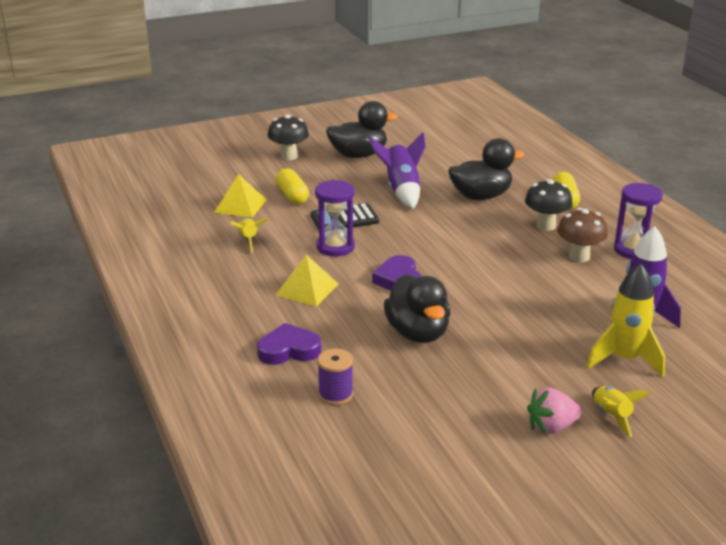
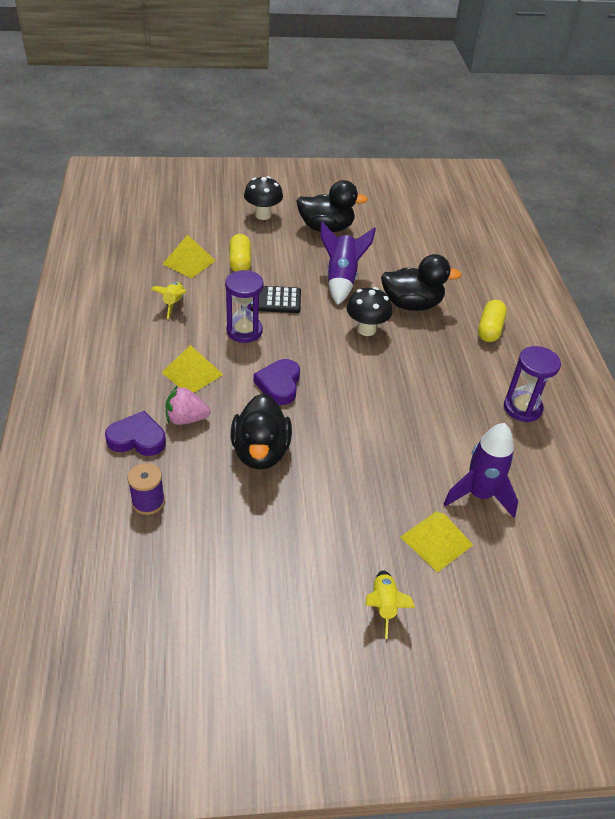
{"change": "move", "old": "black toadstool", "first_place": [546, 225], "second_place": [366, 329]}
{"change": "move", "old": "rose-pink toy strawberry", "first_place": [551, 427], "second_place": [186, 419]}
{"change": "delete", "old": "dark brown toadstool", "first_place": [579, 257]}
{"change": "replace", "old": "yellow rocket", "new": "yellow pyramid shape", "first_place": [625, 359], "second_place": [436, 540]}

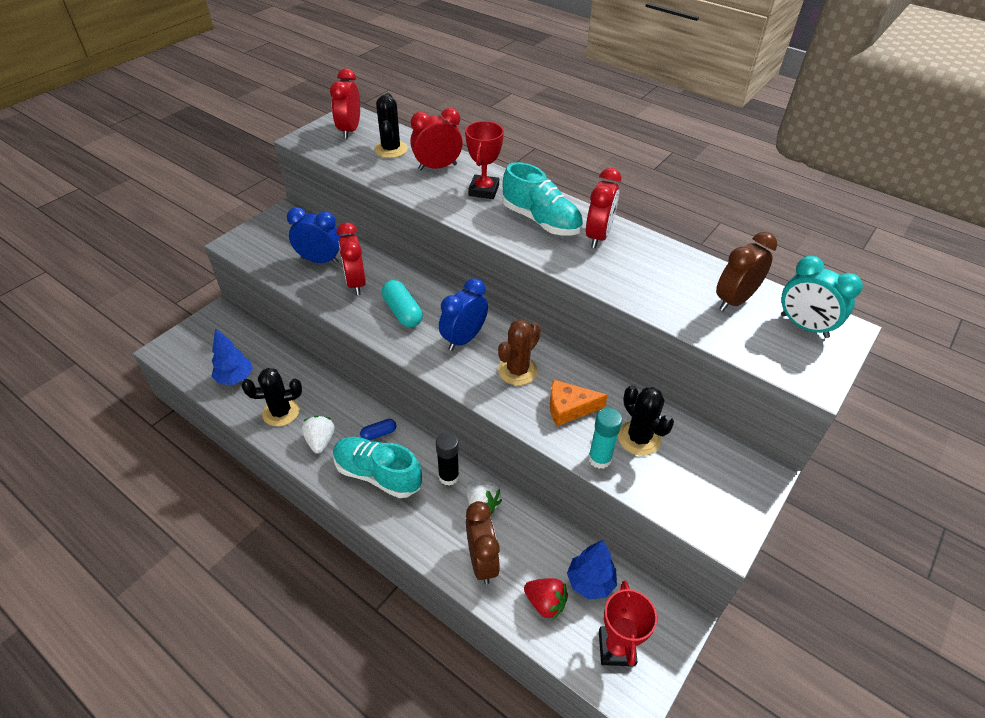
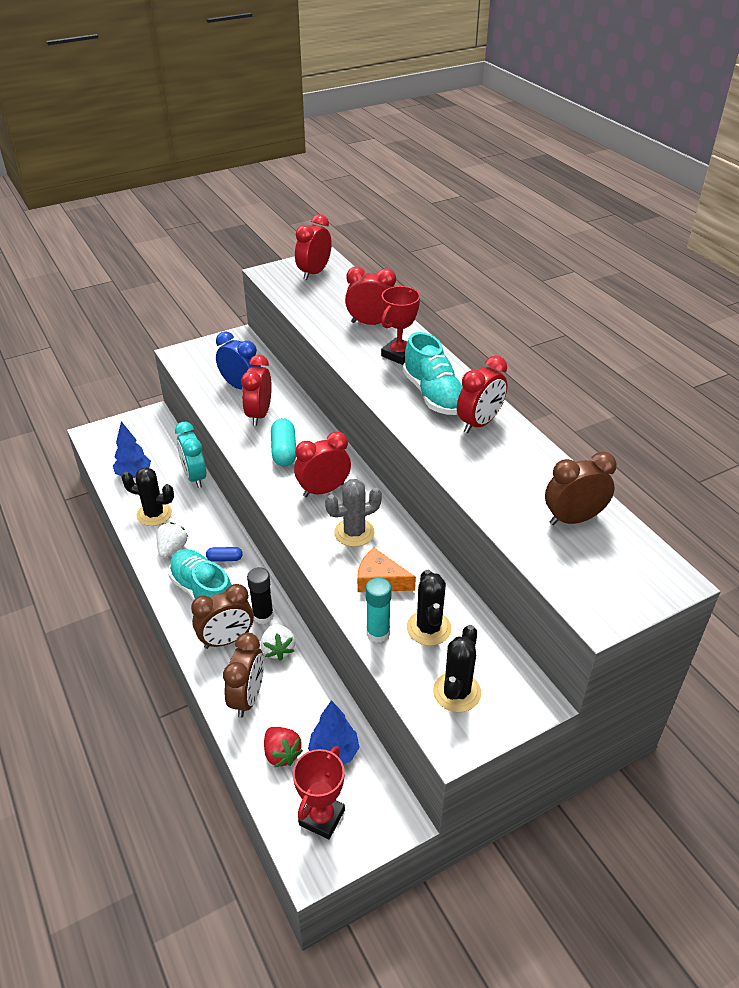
{"change": "move", "old": "black saguaro cactus", "first_place": [391, 149], "second_place": [457, 692]}
{"change": "recolor", "old": "royal blue bedside clock", "new": "crimson bedside clock", "first_place": [464, 339], "second_place": [323, 490]}
{"change": "recolor", "old": "dark brown saguaro cactus", "new": "ash-grey saguaro cactus", "first_place": [517, 371], "second_place": [354, 532]}
{"change": "move", "old": "aqua bedside clock", "first_place": [804, 326], "second_place": [194, 477]}
{"change": "insert", "new": "dark brown bedside clock", "second_place": [227, 640]}

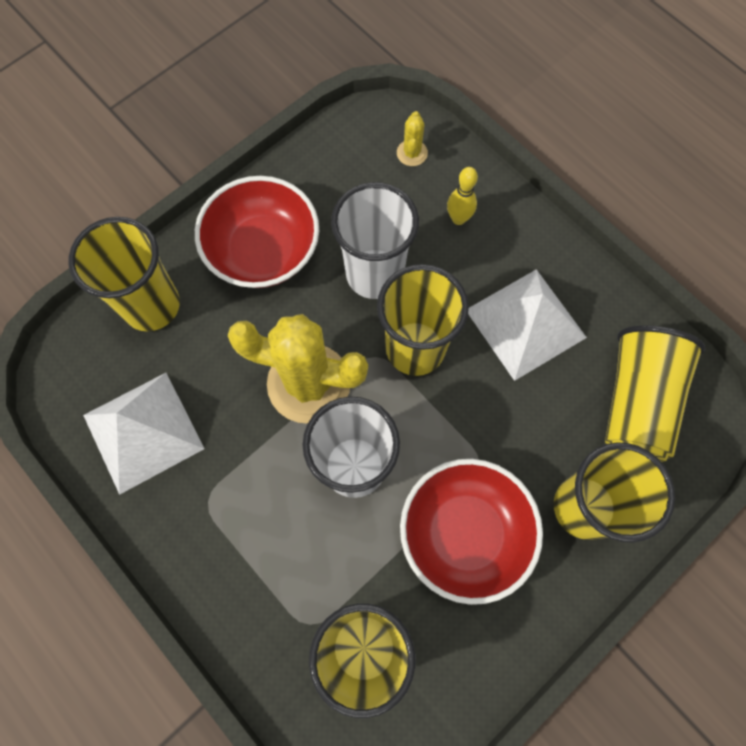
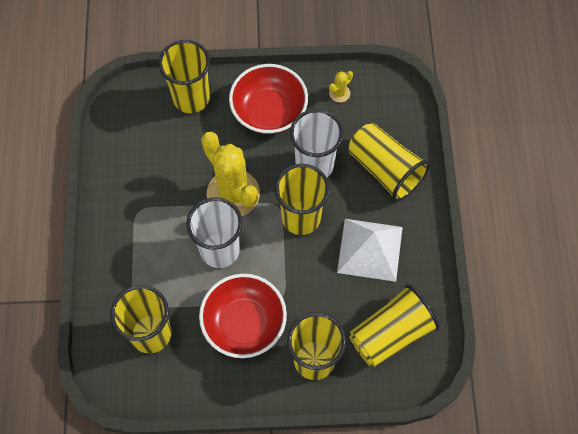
{"change": "delete", "old": "pure white pyramid shape", "first_place": [143, 432]}
{"change": "move", "old": "yellow saguaro cactus", "first_place": [412, 153], "second_place": [339, 93]}
{"change": "replace", "old": "yellow bowling pin", "new": "yellow beaker", "first_place": [458, 218], "second_place": [385, 170]}

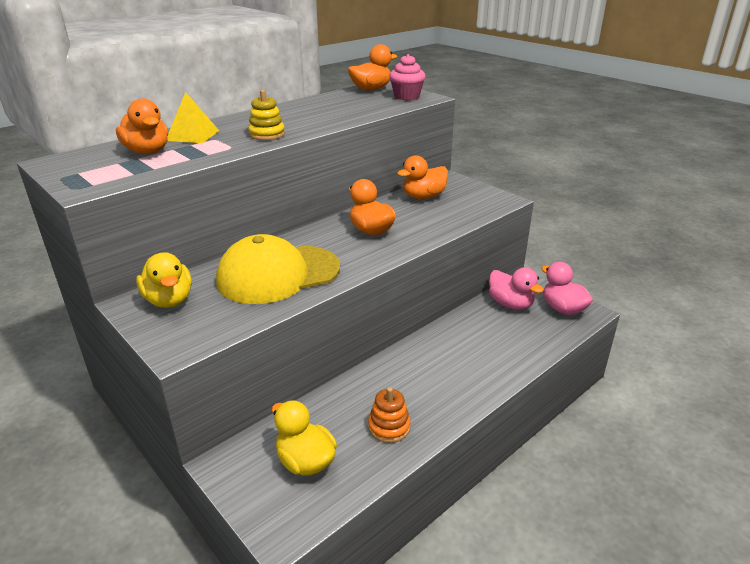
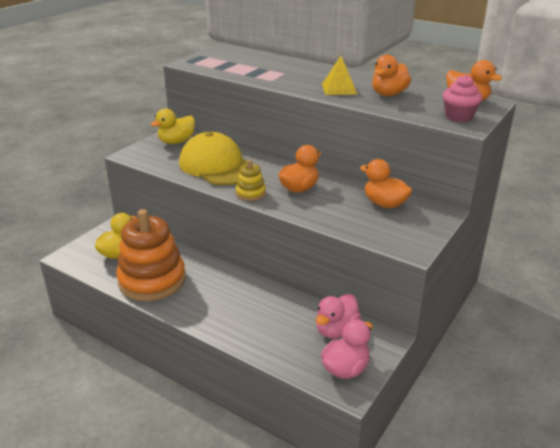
{"change": "move", "old": "orange-coloured duck", "first_place": [147, 152], "second_place": [389, 94]}
{"change": "move", "old": "yellow pyramid shape", "first_place": [192, 135], "second_place": [339, 89]}
{"change": "move", "old": "yellow stacking rings", "first_place": [267, 134], "second_place": [250, 193]}
{"change": "resize", "old": "orange-coloured stacking rings", "first_place": [389, 427], "second_place": [152, 280], "factor": 2.22}

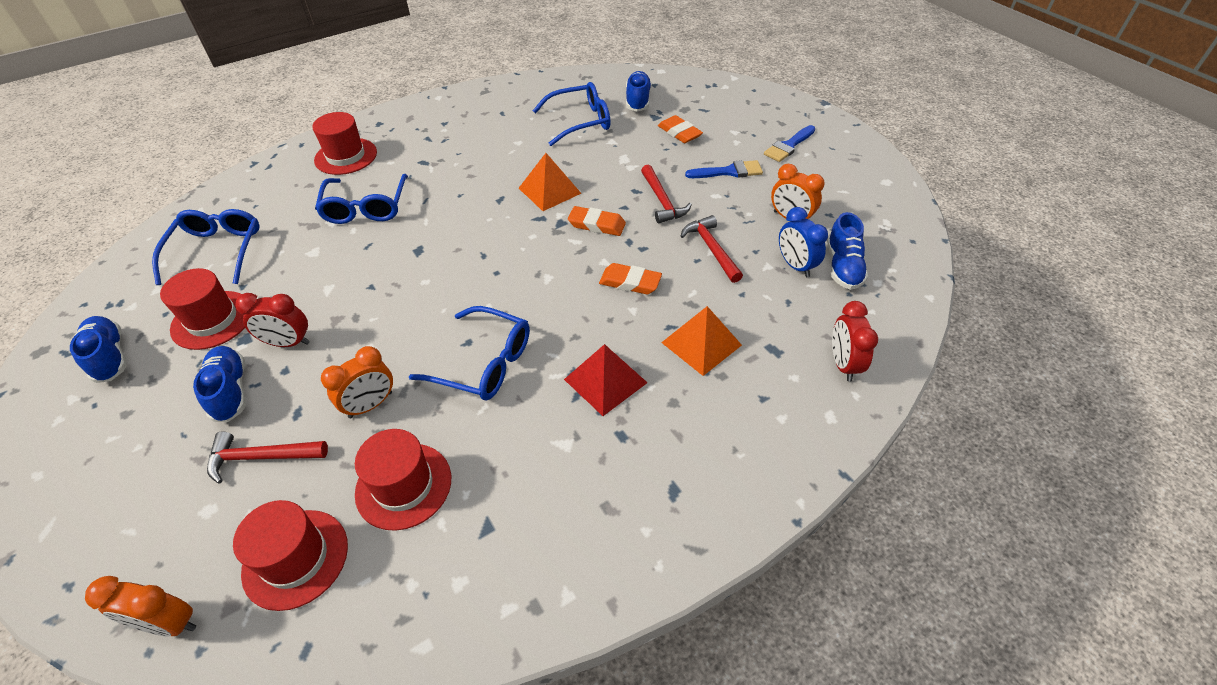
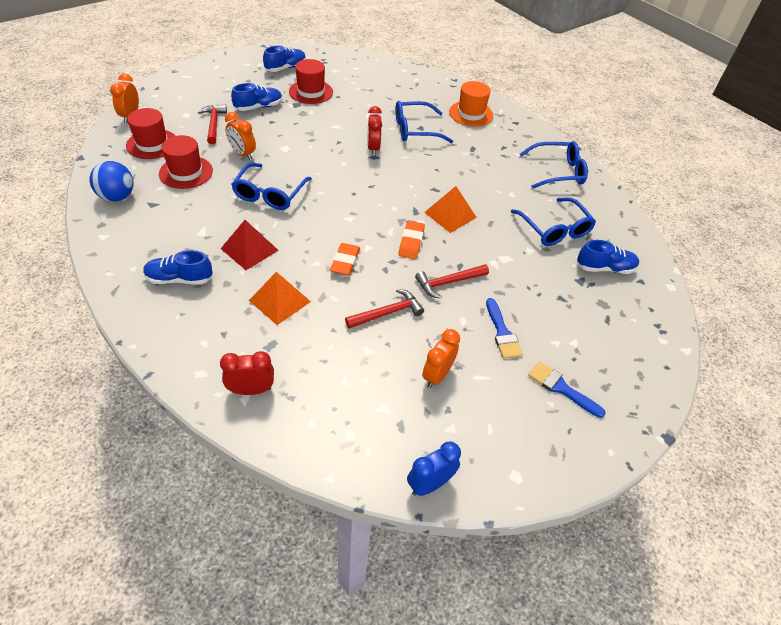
{"change": "move", "old": "royal blue glasses", "first_place": [217, 251], "second_place": [557, 172]}
{"change": "move", "old": "crimson bedside clock", "first_place": [288, 343], "second_place": [373, 148]}
{"change": "recolor", "old": "crimson tall hat", "new": "orange-coloured tall hat", "first_place": [346, 156], "second_place": [471, 114]}
{"change": "delete", "old": "orange-coloured pencil eraser", "first_place": [679, 133]}
{"change": "move", "old": "royal blue bedside clock", "first_place": [795, 265], "second_place": [430, 484]}
{"change": "move", "old": "royal blue sneaker", "first_place": [843, 267], "second_place": [179, 279]}
{"change": "insert", "new": "royal blue play ball", "second_place": [117, 197]}

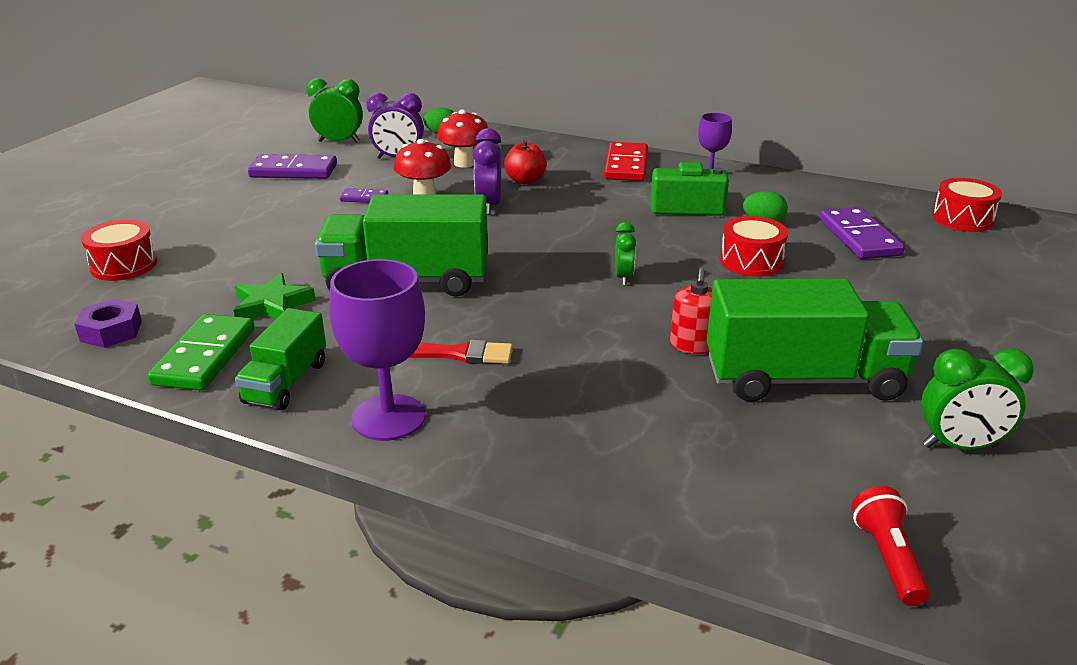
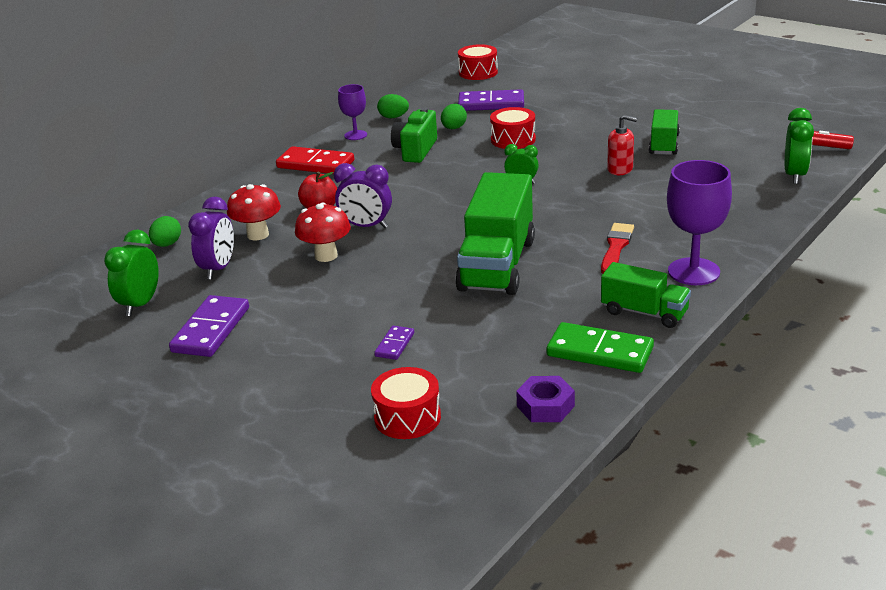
{"change": "delete", "old": "emerald star", "first_place": [272, 305]}
{"change": "move", "old": "royal purple domino", "first_place": [364, 198], "second_place": [394, 345]}
{"change": "resize", "old": "emerald truck", "first_place": [803, 379], "second_place": [664, 144], "factor": 0.56}
{"change": "move", "old": "emerald bedside clock", "first_place": [959, 446], "second_place": [794, 176]}
{"change": "insert", "new": "emerald toy egg", "second_place": [393, 117]}

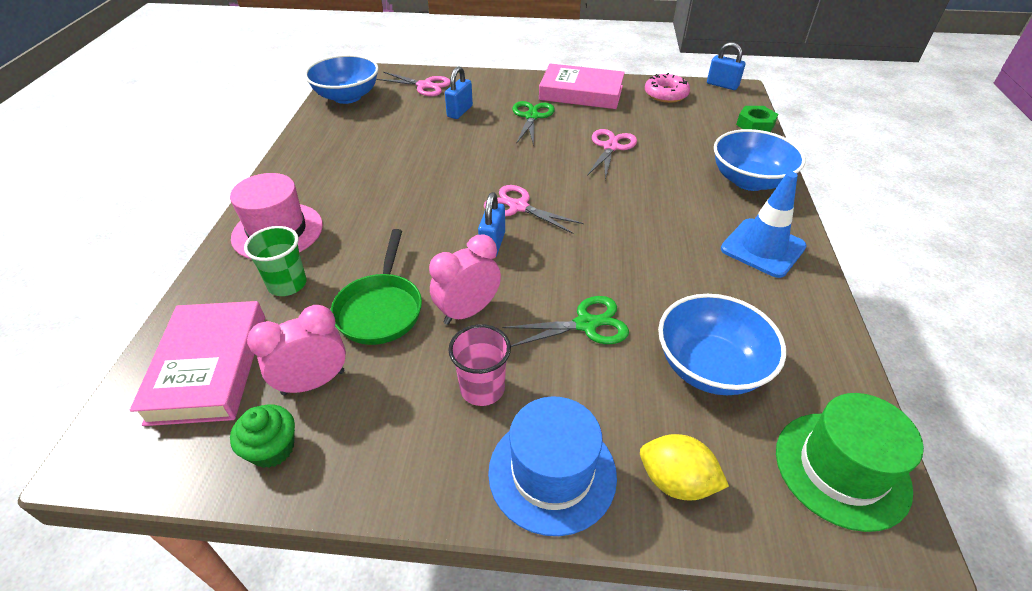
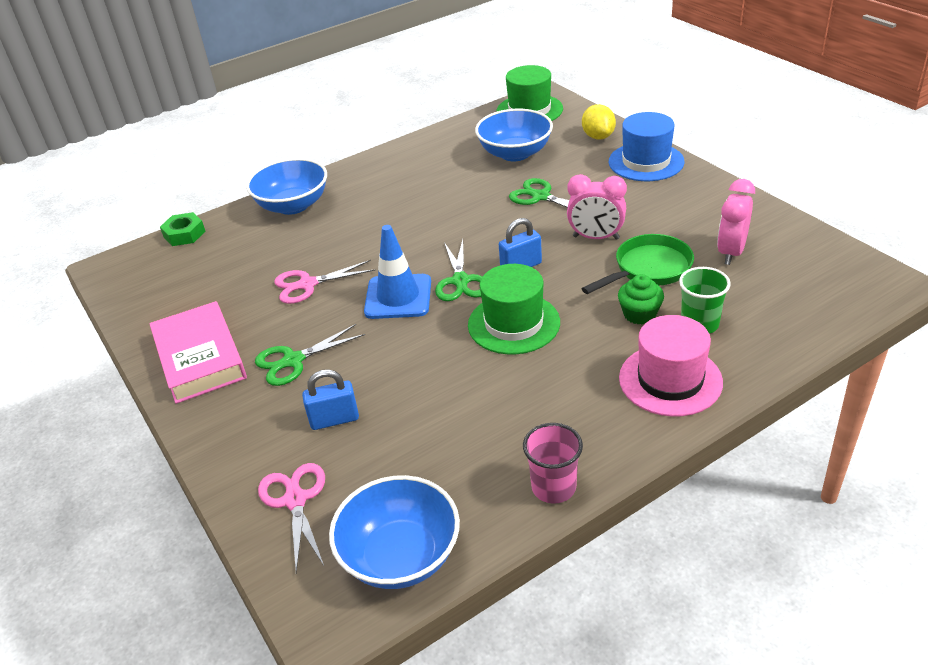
{"change": "delete", "old": "rose-pink hardcover", "first_place": [209, 367]}
{"change": "move", "old": "emerald muffin", "first_place": [272, 448], "second_place": [639, 314]}
{"change": "rotate", "old": "rose-pink bedside clock", "first_place": [313, 382], "second_place": [731, 252], "degrees": 90}
{"change": "move", "old": "rose-pink beaker", "first_place": [482, 388], "second_place": [553, 487]}
{"change": "recolor", "old": "rose-pink pair of scissors", "new": "emerald pair of scissors", "first_place": [518, 207], "second_place": [460, 281]}
{"change": "delete", "old": "rose-pink donut", "first_place": [666, 94]}
{"change": "delete", "old": "royal blue padlock", "first_place": [722, 85]}
{"change": "move", "old": "royal blue road cone", "first_place": [762, 248], "second_place": [398, 297]}
{"change": "insert", "new": "emerald tall hat", "second_place": [514, 323]}

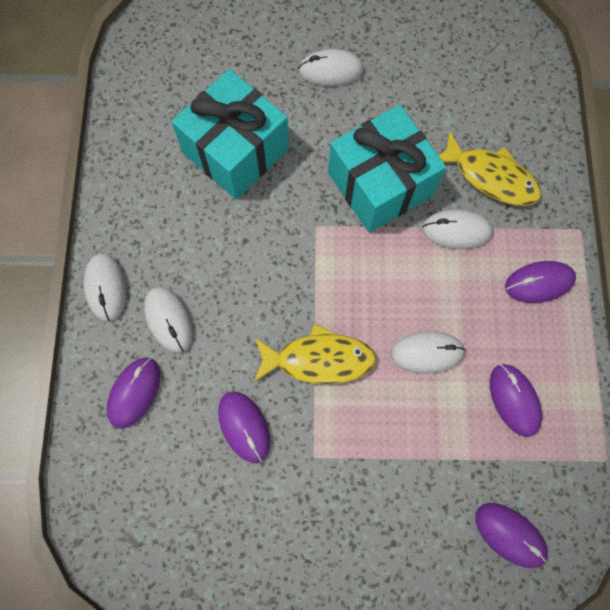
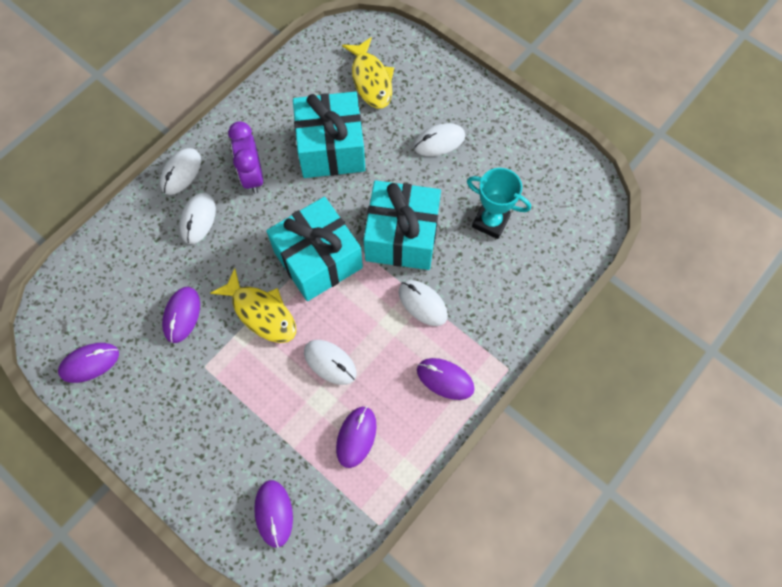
{"change": "move", "old": "royal purple computer mouse", "first_place": [134, 392], "second_place": [89, 363]}
{"change": "rotate", "old": "pure white computer mouse", "first_place": [331, 70], "second_place": [439, 141], "degrees": -60}
{"change": "move", "old": "yellow toy fish", "first_place": [490, 177], "second_place": [371, 80]}
{"change": "insert", "new": "royal purple bedside clock", "second_place": [252, 176]}
{"change": "insert", "new": "aqua present", "second_place": [318, 259]}
{"change": "insert", "new": "aqua prize cup", "second_place": [490, 221]}

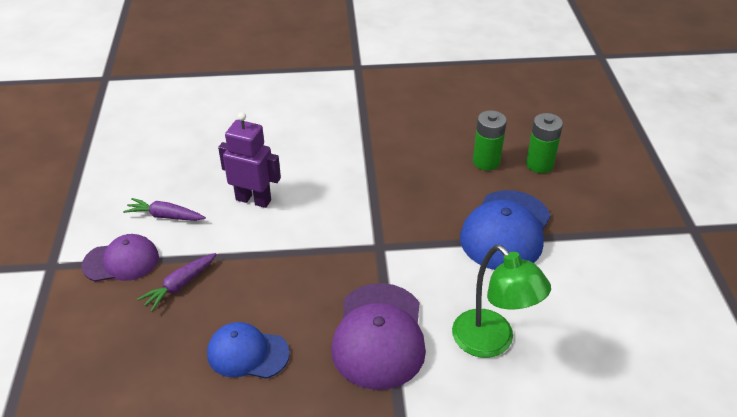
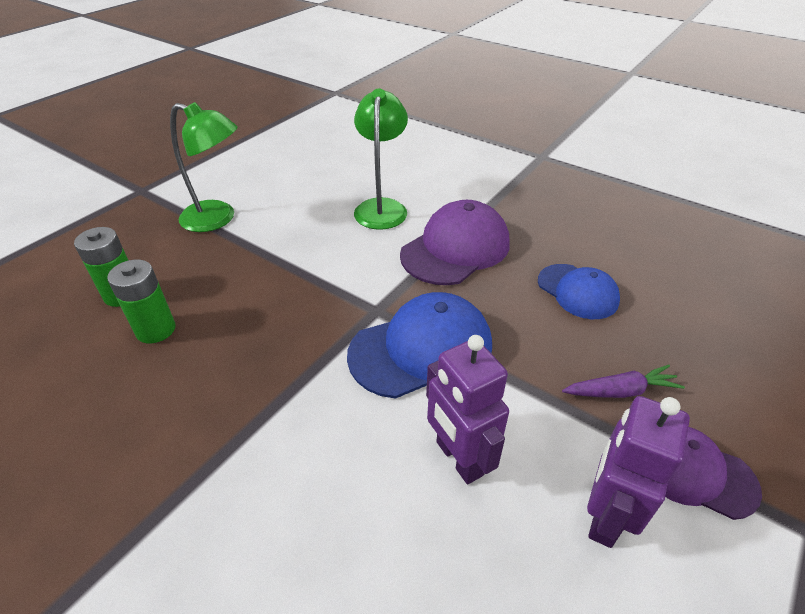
{"change": "replace", "old": "royal purple carrot", "new": "royal purple toy robot", "first_place": [165, 216], "second_place": [605, 516]}
{"change": "move", "old": "royal blue peaked cap", "first_place": [506, 230], "second_place": [421, 349]}
{"change": "insert", "new": "emerald reading lamp", "second_place": [218, 219]}

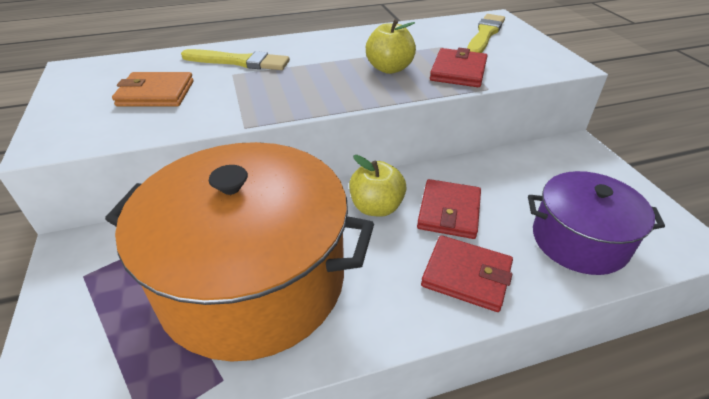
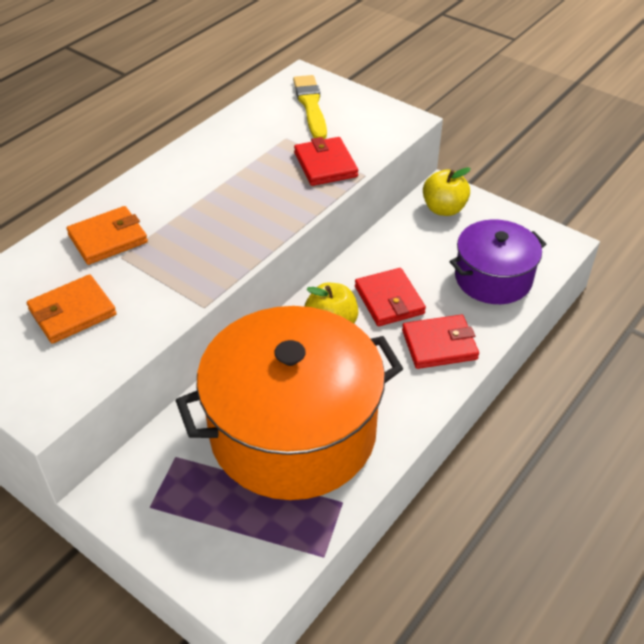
{"change": "replace", "old": "yellow paint brush", "new": "orange-coloured billfold", "first_place": [239, 62], "second_place": [108, 238]}
{"change": "move", "old": "yellow toy apple", "first_place": [389, 68], "second_place": [444, 209]}

